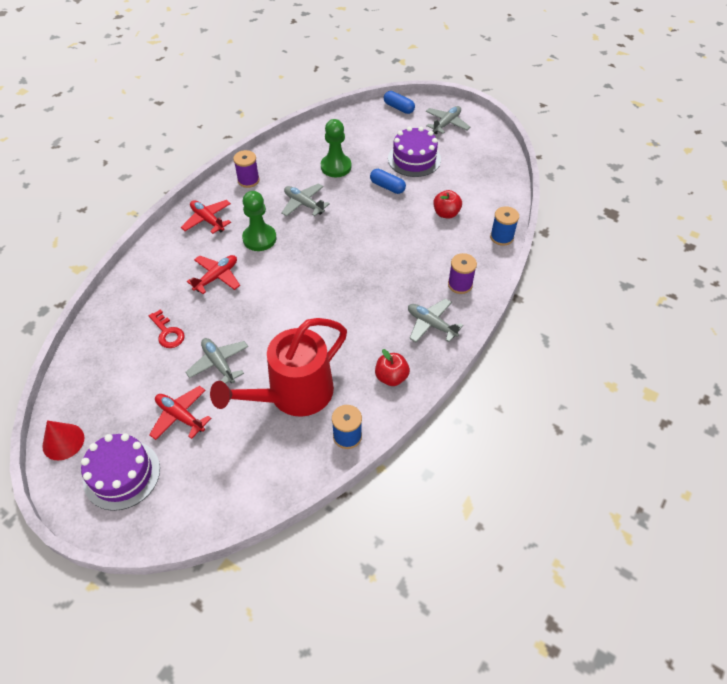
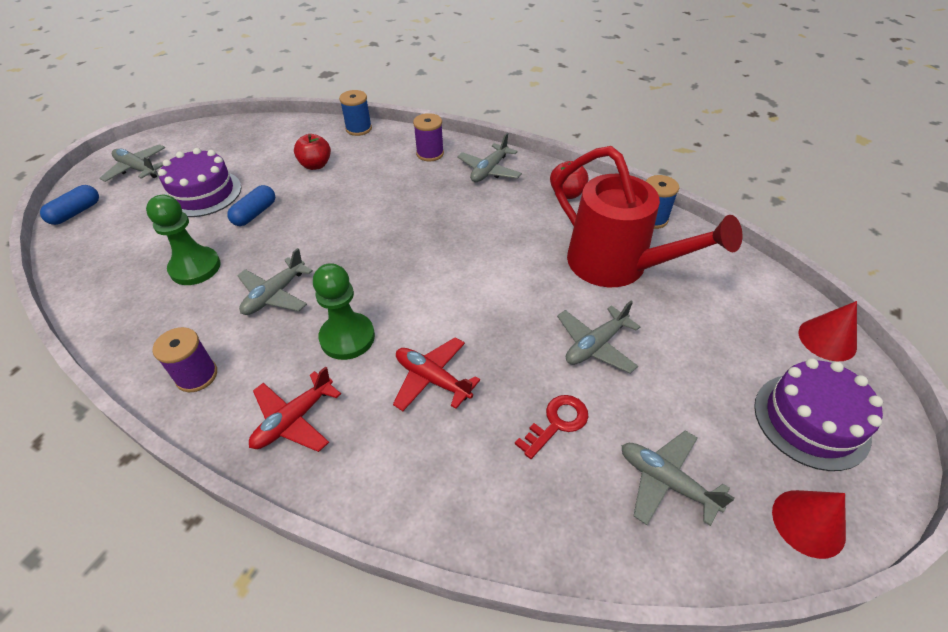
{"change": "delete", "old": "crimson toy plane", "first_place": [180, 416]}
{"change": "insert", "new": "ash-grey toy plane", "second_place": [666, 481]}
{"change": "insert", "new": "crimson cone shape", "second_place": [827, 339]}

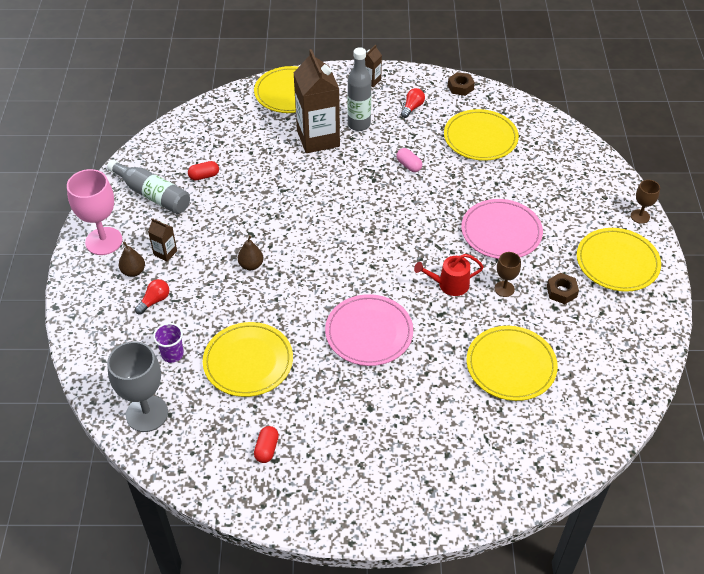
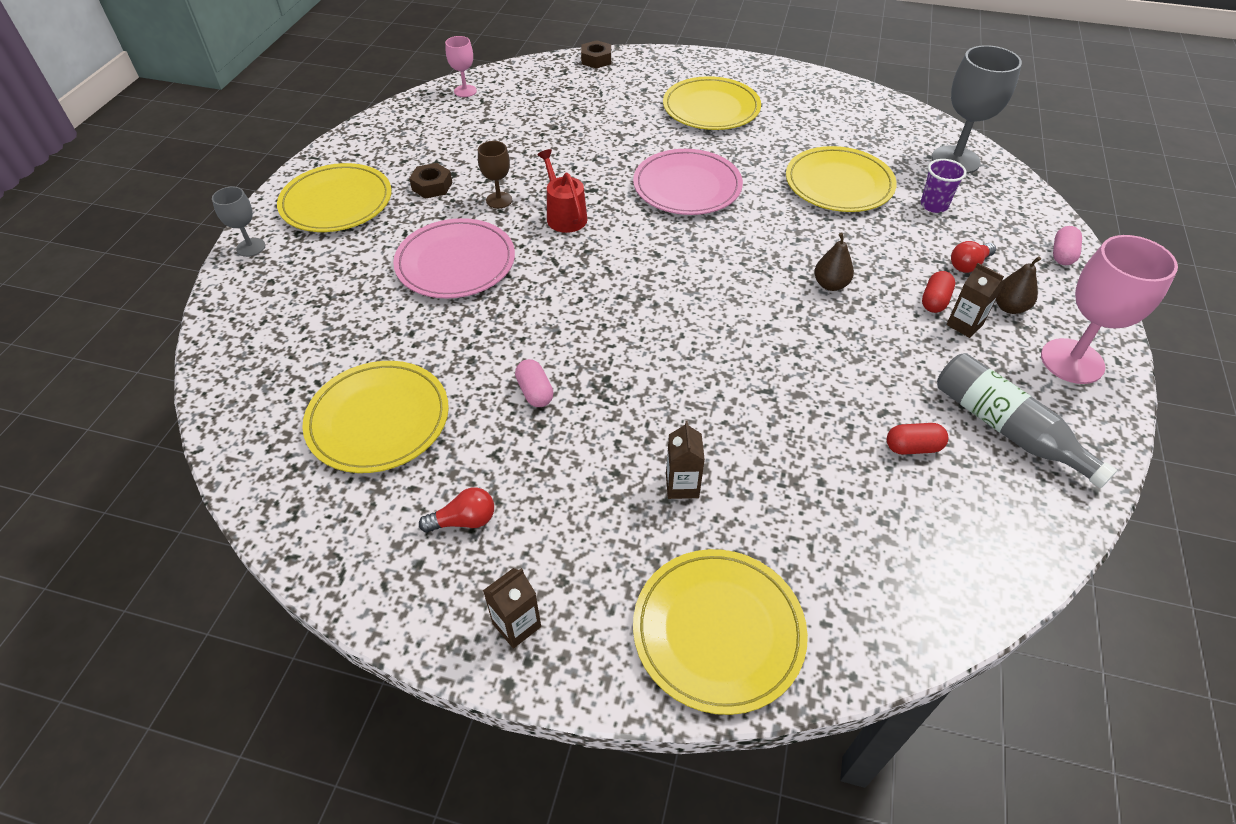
{"change": "move", "old": "crimson pill shape", "first_place": [266, 449], "second_place": [934, 301]}
{"change": "resize", "old": "dark brown carton", "first_place": [318, 138], "second_place": [682, 485], "factor": 0.43}
{"change": "delete", "old": "ash-grey drink bottle", "first_place": [359, 124]}
{"change": "rotate", "old": "crimson light bulb", "first_place": [412, 108], "second_place": [464, 521], "degrees": -150}
{"change": "rotate", "old": "crimson sprinkling can", "first_place": [449, 284], "second_place": [564, 216], "degrees": -120}
{"change": "move", "old": "dark brown hex nut", "first_place": [460, 87], "second_place": [596, 60]}
{"change": "move", "old": "yellow flat dish", "first_place": [511, 365], "second_place": [711, 108]}
{"change": "recolor", "old": "dark brown goblet", "new": "ash-grey goblet", "first_place": [640, 216], "second_place": [251, 247]}
{"change": "insert", "new": "rose-pink goblet", "second_place": [465, 91]}
{"change": "insert", "new": "rose-pink pill shape", "second_place": [1062, 255]}

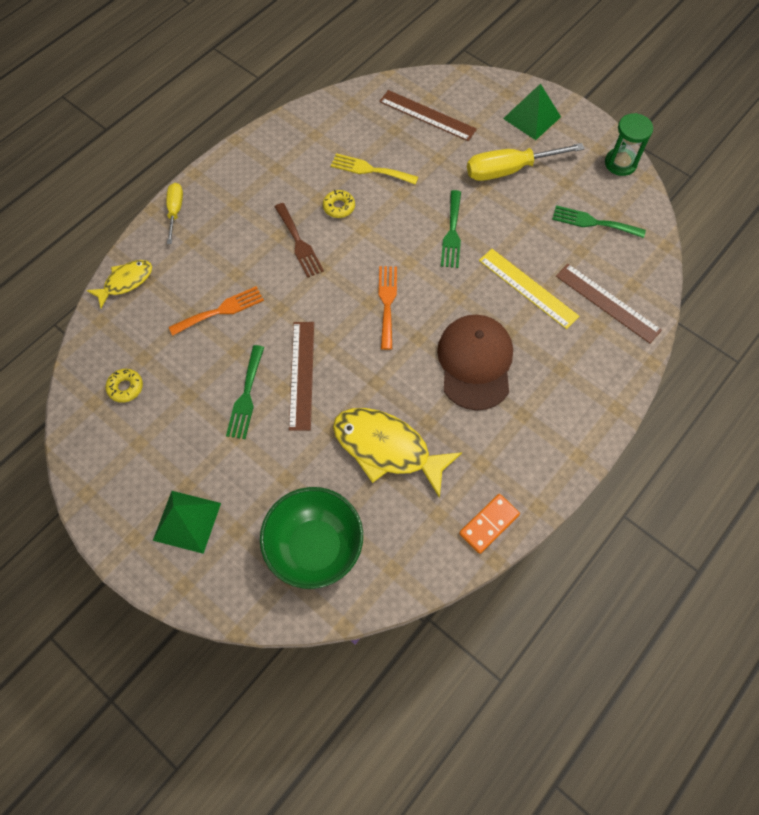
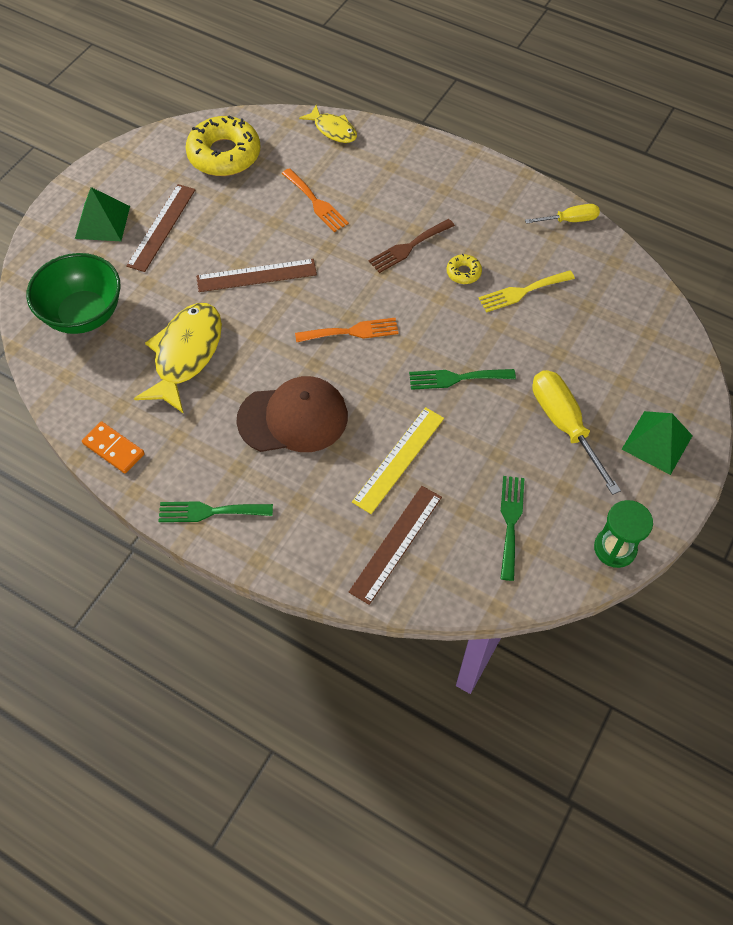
{"change": "resize", "old": "yellow donut", "first_place": [125, 387], "second_place": [224, 154], "factor": 2.26}
{"change": "move", "old": "yellow screwdriver", "first_place": [175, 211], "second_place": [569, 220]}
{"change": "move", "old": "emerald fork", "first_place": [246, 396], "second_place": [210, 511]}
{"change": "rotate", "old": "yellow fork", "first_place": [370, 170], "second_place": [522, 292], "degrees": -120}
{"change": "move", "old": "dark brown straightedge", "first_place": [427, 115], "second_place": [161, 227]}

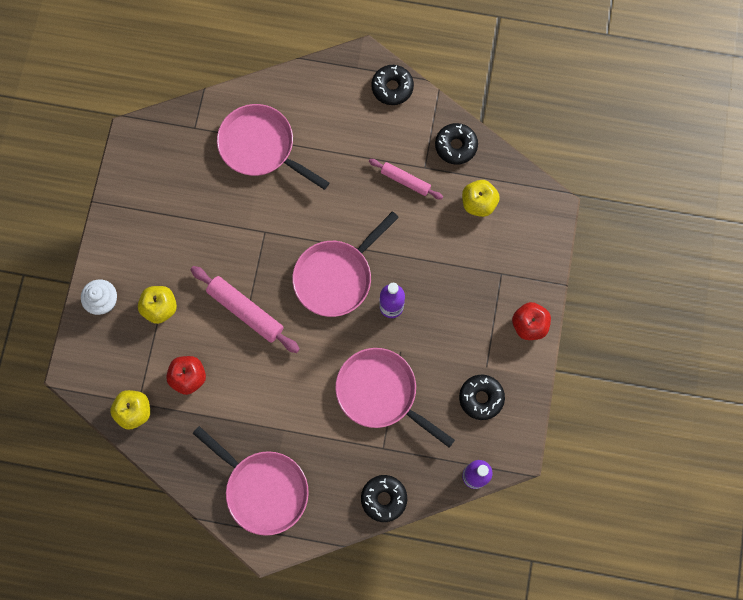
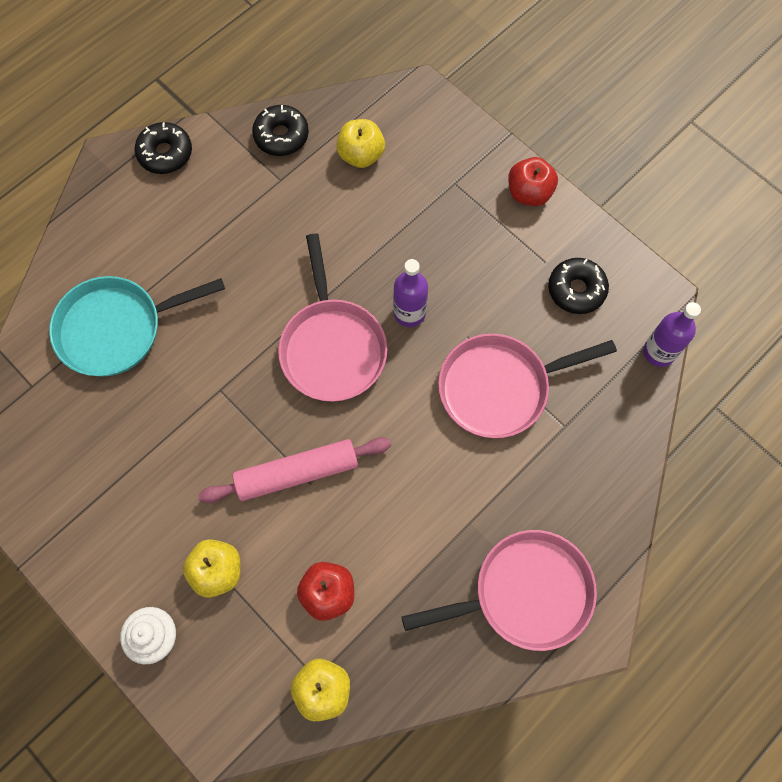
{"change": "recolor", "old": "rose-pink skillet", "new": "aqua skillet", "first_place": [261, 147], "second_place": [117, 328]}
{"change": "delete", "old": "black donut", "first_place": [384, 498]}
{"change": "delete", "old": "rose-pink dough roller", "first_place": [405, 181]}

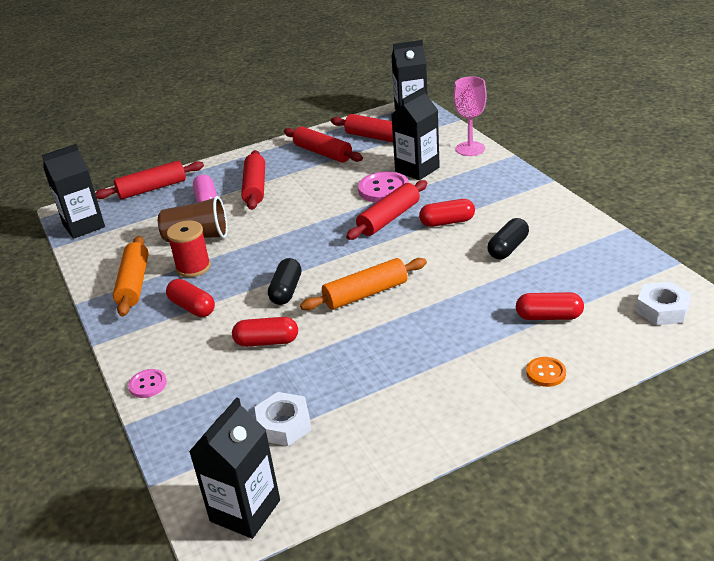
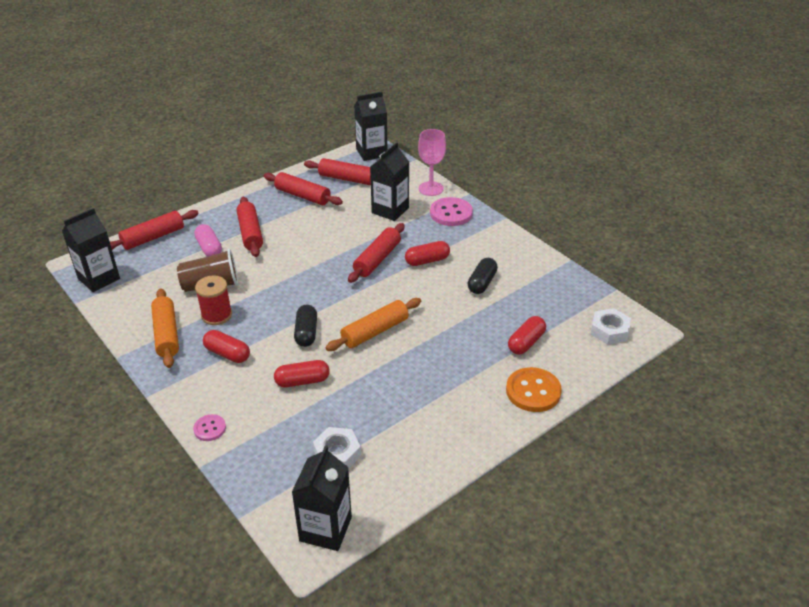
{"change": "move", "old": "rose-pink sewing button", "first_place": [383, 189], "second_place": [451, 213]}
{"change": "rotate", "old": "crimson pill shape", "first_place": [549, 316], "second_place": [526, 342], "degrees": -45}
{"change": "resize", "old": "orange-coloured sewing button", "first_place": [546, 373], "second_place": [533, 391], "factor": 1.8}

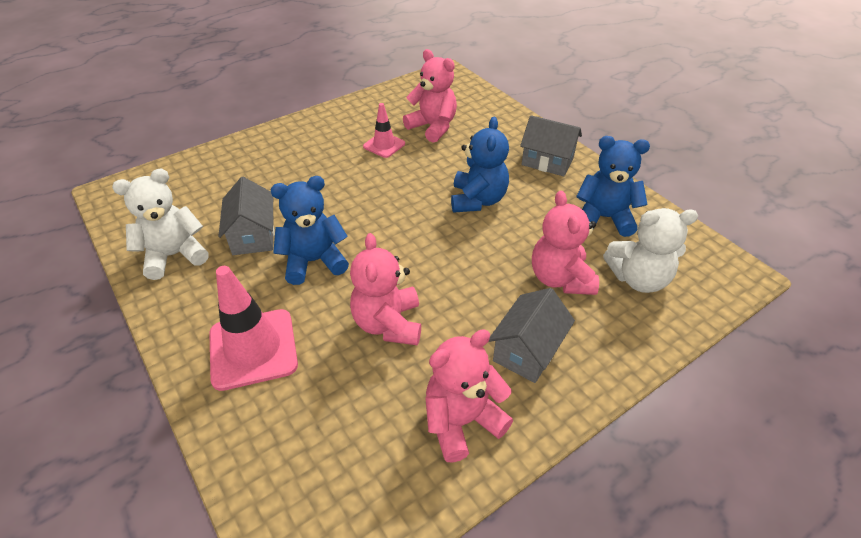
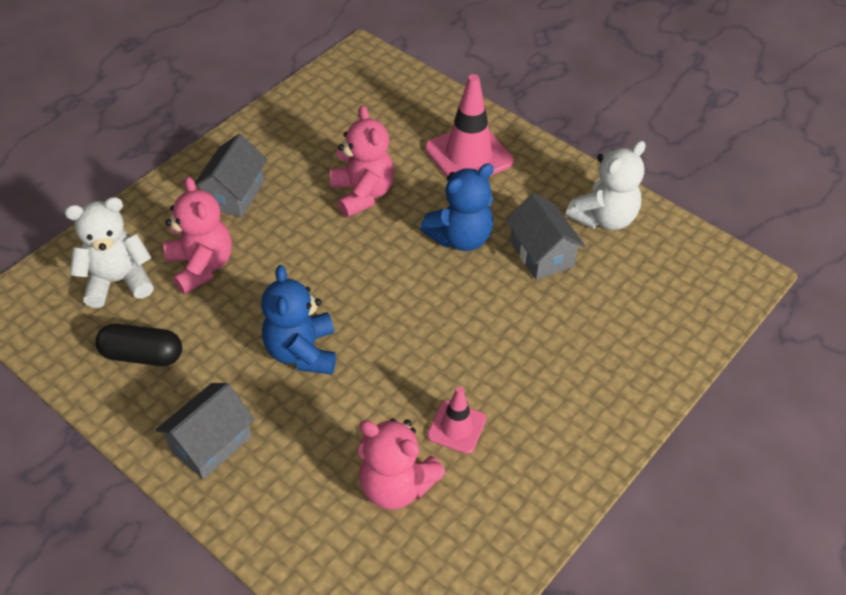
{"change": "delete", "old": "rose-pink stuffed bear", "first_place": [462, 421]}
{"change": "rotate", "old": "ash-grey toy house", "first_place": [547, 161], "second_place": [211, 443], "degrees": -60}
{"change": "replace", "old": "royal blue stuffed bear", "new": "black pill shape", "first_place": [604, 218], "second_place": [142, 355]}

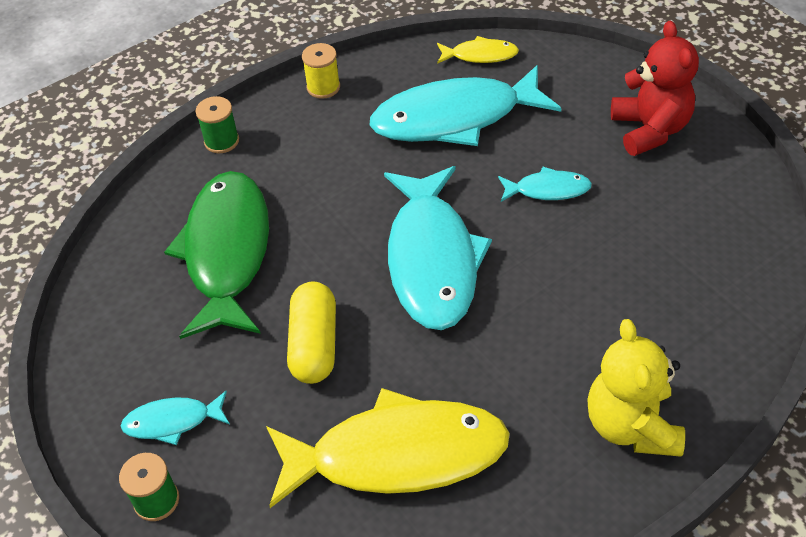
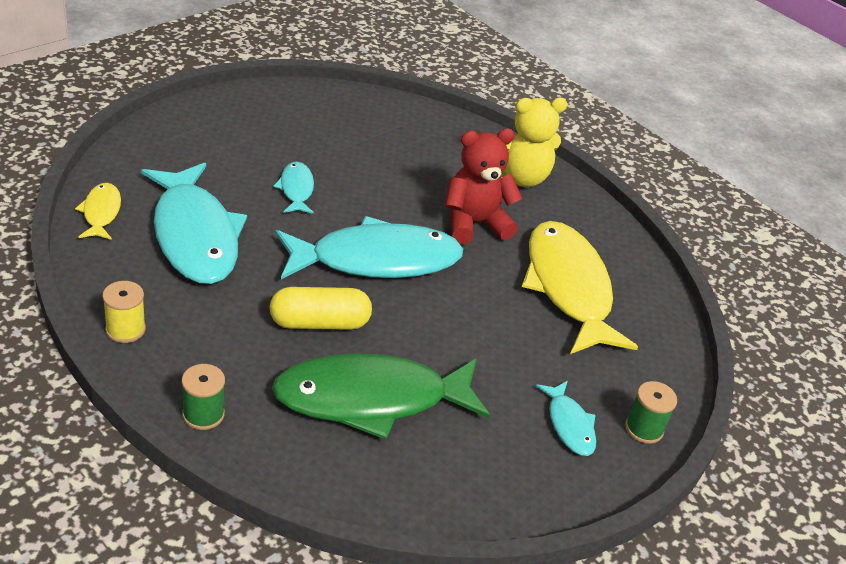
{"change": "move", "old": "yellow pill shape", "first_place": [314, 344], "second_place": [319, 323]}
{"change": "move", "old": "crimson stuffed bear", "first_place": [649, 130], "second_place": [474, 223]}

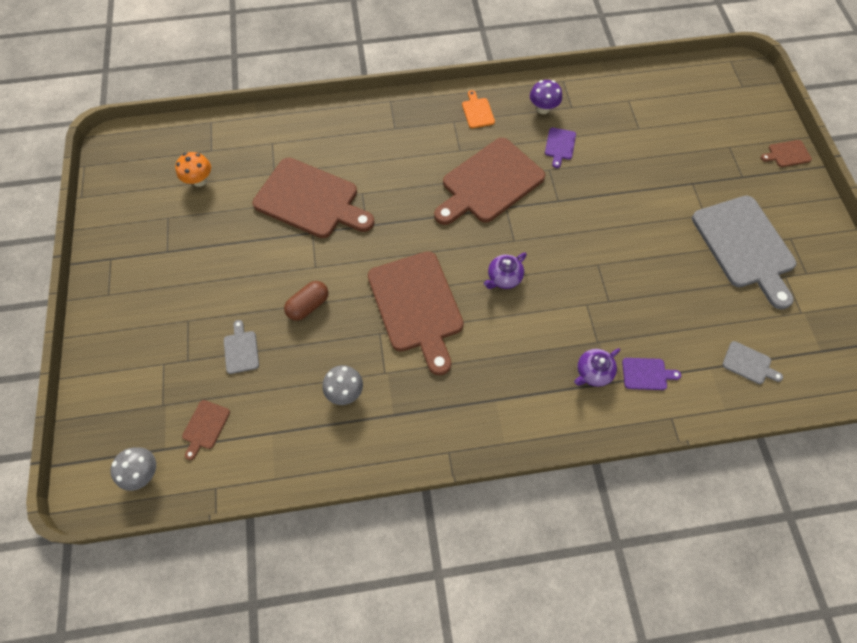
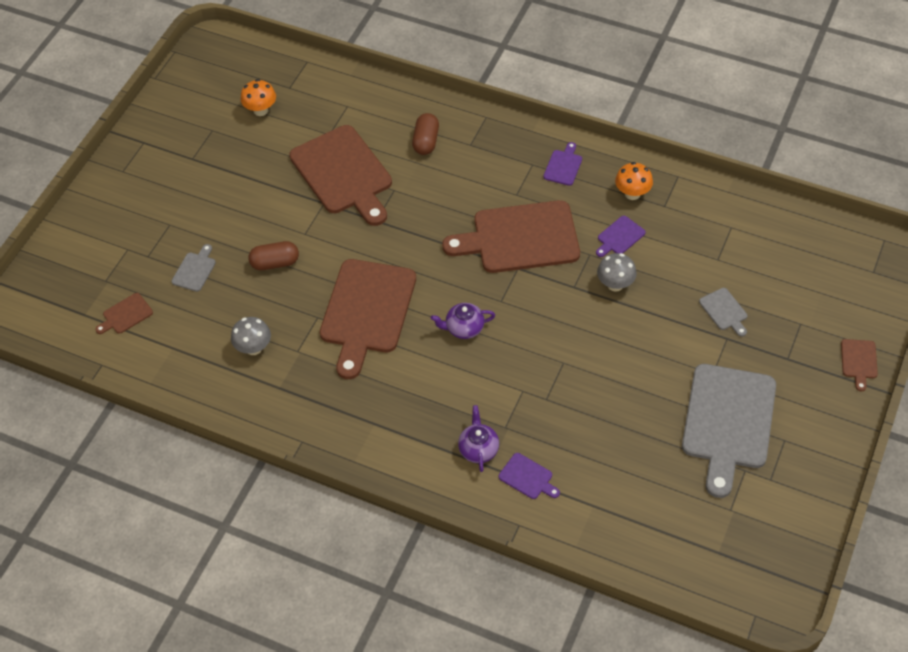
{"change": "move", "old": "ash-grey toadstool", "first_place": [144, 472], "second_place": [615, 284]}
{"change": "recolor", "old": "orange-coloured cutting board", "new": "royal purple cutting board", "first_place": [477, 111], "second_place": [563, 166]}
{"change": "recolor", "old": "royal purple toadstool", "new": "orange-coloured toadstool", "first_place": [543, 108], "second_place": [632, 193]}
{"change": "rotate", "old": "royal purple china teapot", "first_place": [592, 372], "second_place": [478, 449], "degrees": 90}
{"change": "move", "old": "ash-grey cutting board", "first_place": [749, 364], "second_place": [724, 311]}
{"change": "rotate", "old": "dark brown cutting board", "first_place": [787, 154], "second_place": [859, 361], "degrees": -105}
{"change": "insert", "new": "dark brown pill shape", "second_place": [426, 141]}

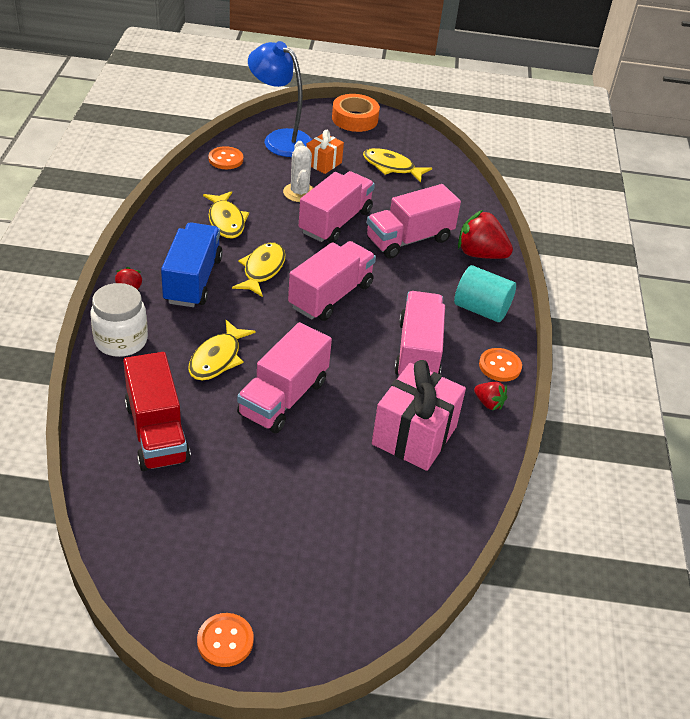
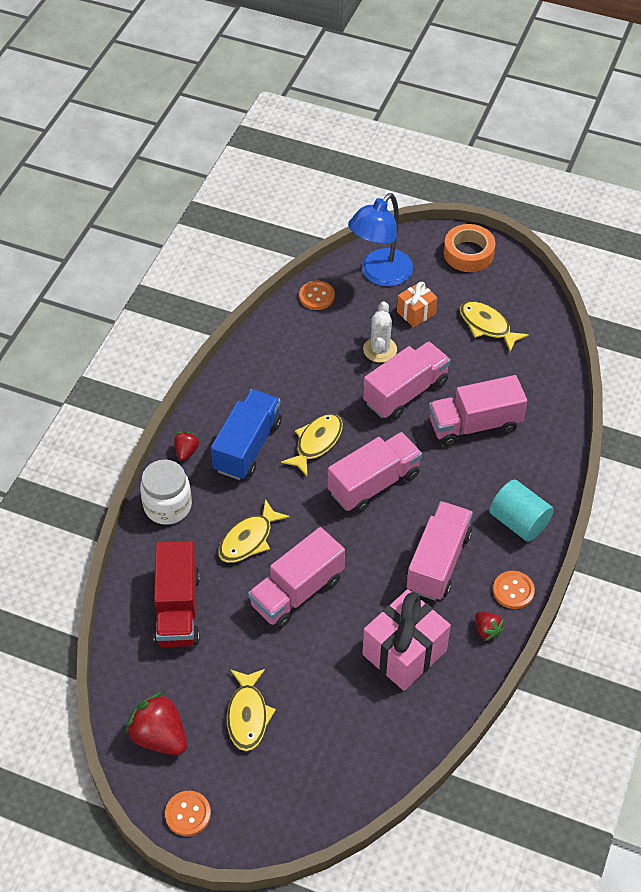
{"change": "move", "old": "yellow toy fish", "first_place": [226, 221], "second_place": [248, 715]}
{"change": "rotate", "old": "royal blue reading lamp", "first_place": [280, 139], "second_place": [380, 274], "degrees": -105}
{"change": "move", "old": "crimson toy strawberry", "first_place": [480, 254], "second_place": [160, 736]}

